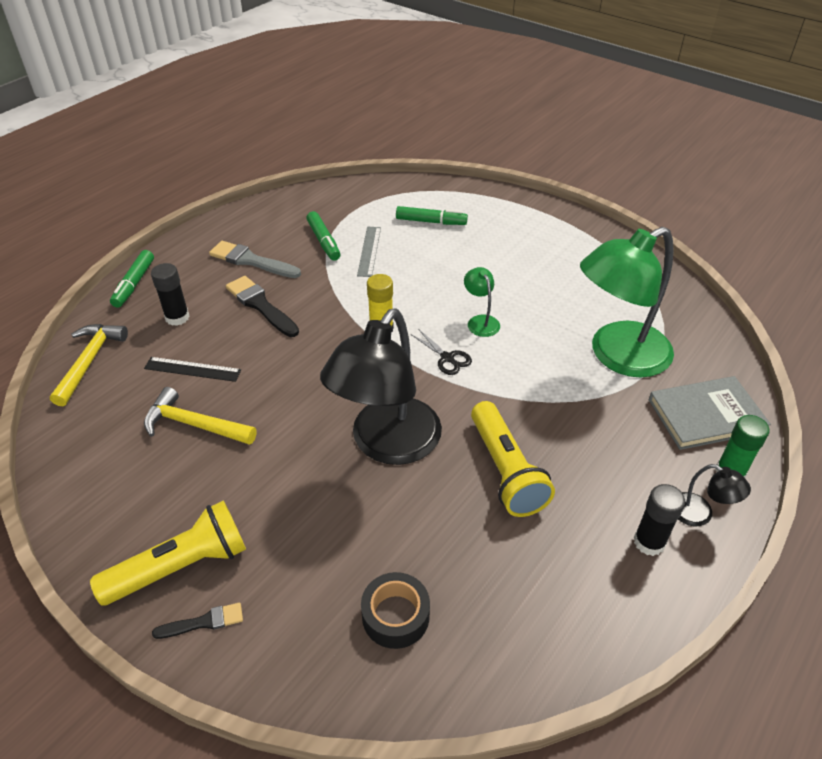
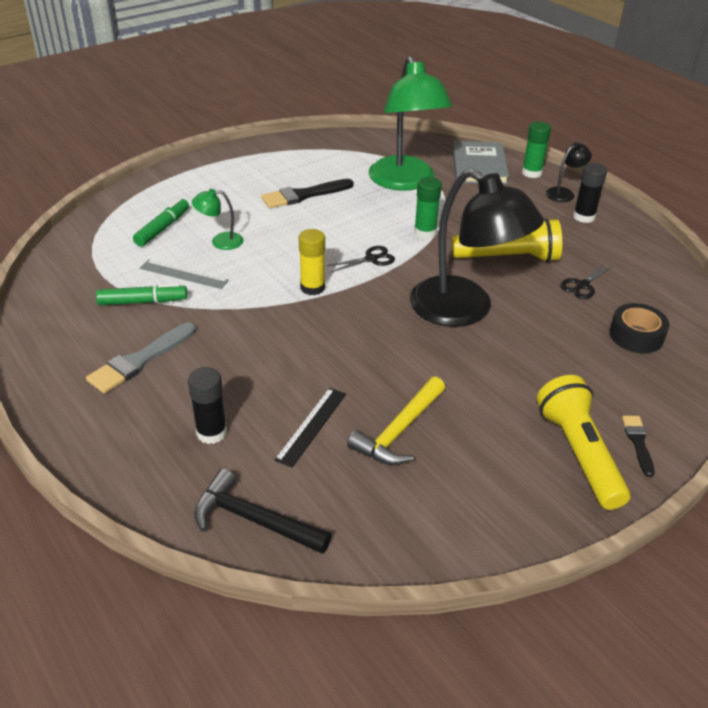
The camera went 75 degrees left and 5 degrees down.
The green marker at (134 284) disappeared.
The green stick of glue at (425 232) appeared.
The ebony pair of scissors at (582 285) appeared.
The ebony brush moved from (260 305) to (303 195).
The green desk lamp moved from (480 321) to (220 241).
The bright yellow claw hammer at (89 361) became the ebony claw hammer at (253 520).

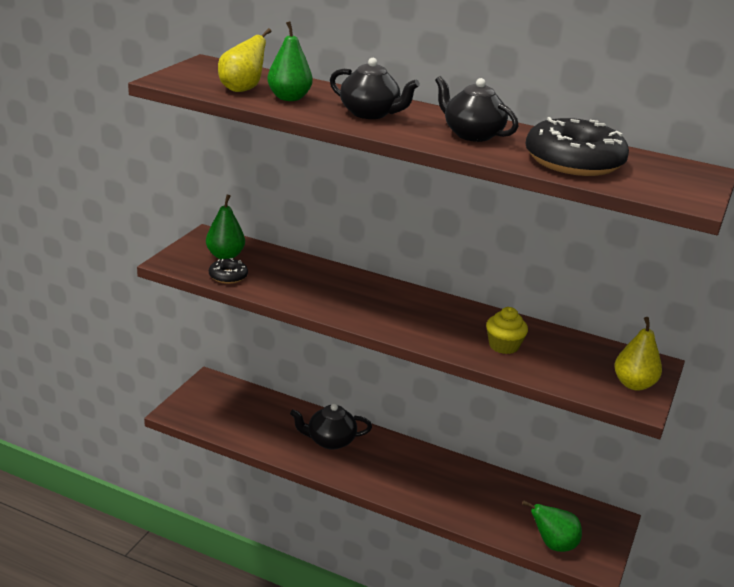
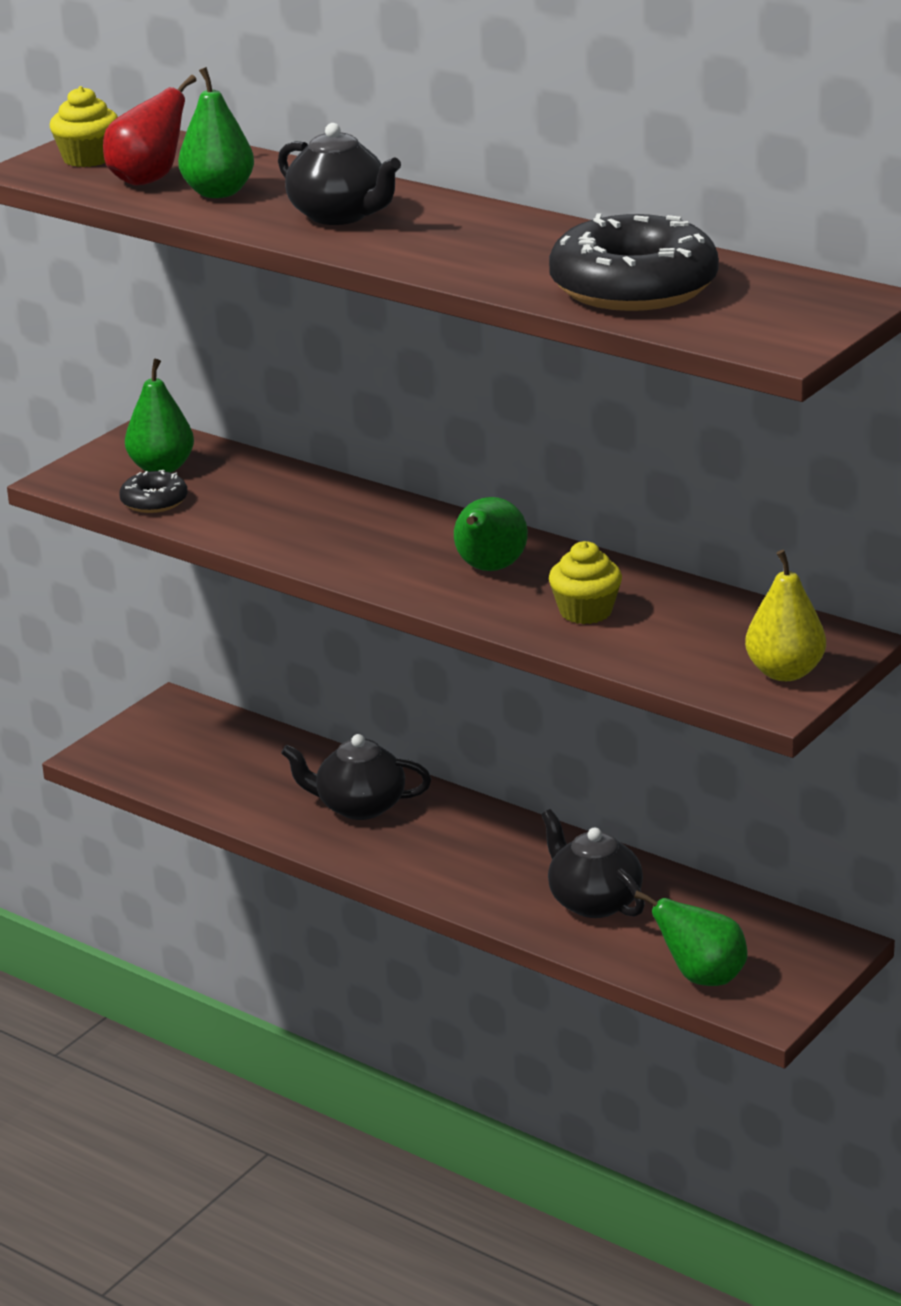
The camera went 15 degrees right and 0 degrees up.
The bright yellow fairy cake at (88 158) appeared.
The green toy pear at (489 569) appeared.
The ebony tea pot moved from (471 134) to (593 901).
The bright yellow toy pear at (242 89) became the red toy pear at (149 180).

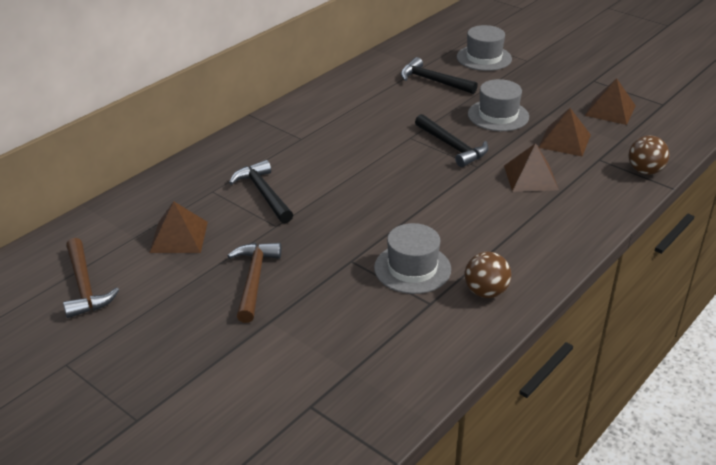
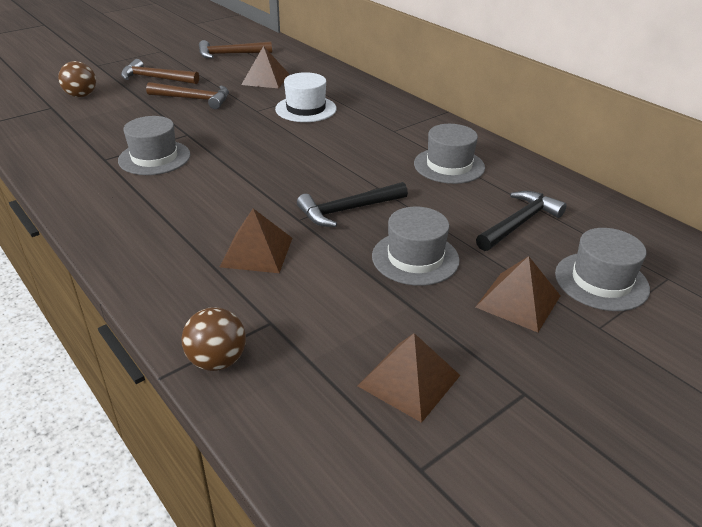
The camera went 100 degrees right and 0 degrees up.
The brown claw hammer at (156 78) appeared.
The gray hat at (449 165) appeared.
The brown sphere moved from (485 292) to (81 96).
The brown pyramid shape moved from (564 141) to (518 301).
The ebony claw hammer at (263 194) was replaced by the white hat at (306 109).

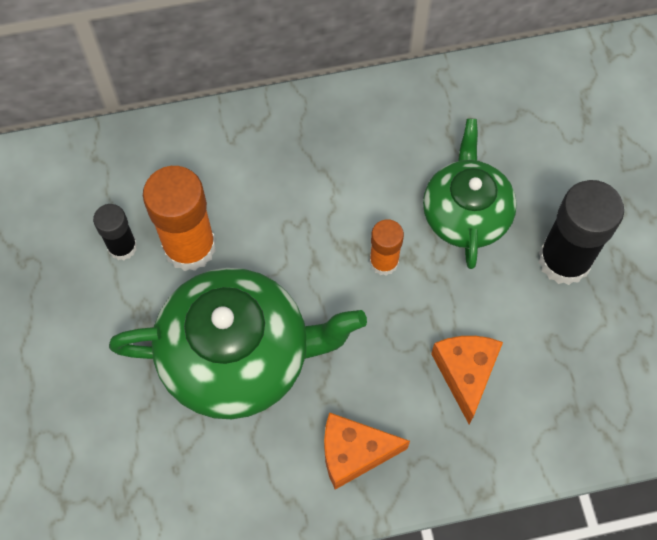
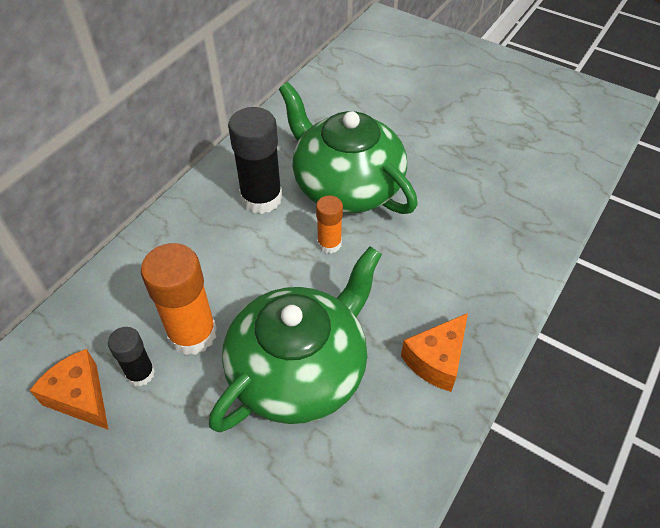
The camera went 45 degrees left and 15 degrees down.
The bright orange piece of cheese moved from (465 373) to (80 397).
The ebony stick of glue moved from (564 260) to (261 198).
The green tea pot at (465 213) changed to 1.55 times the size.

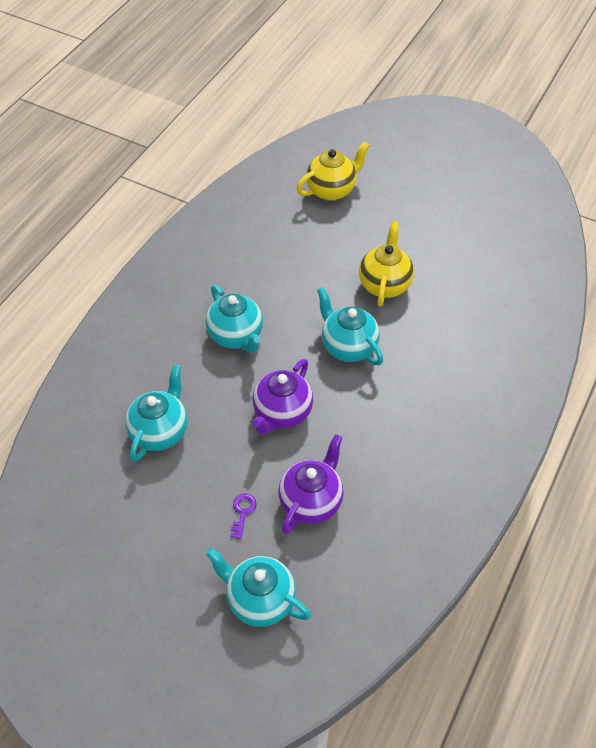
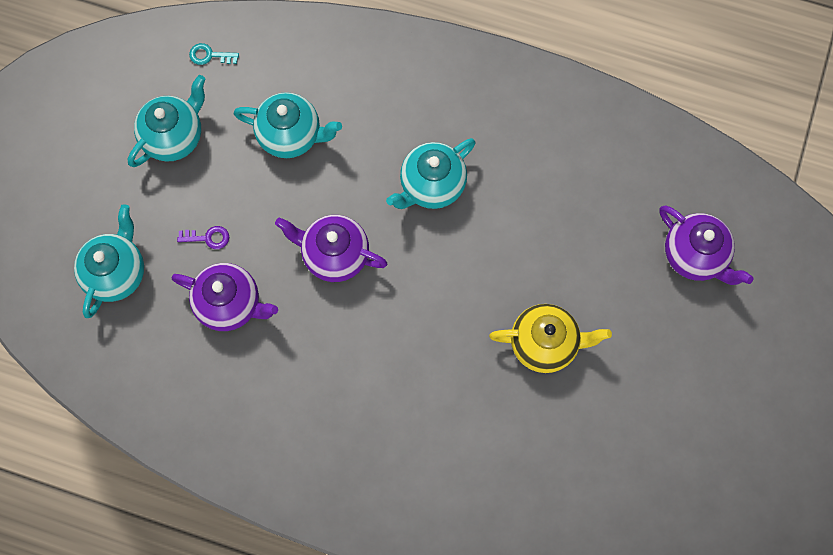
The camera went 80 degrees right and 20 degrees up.
The turquoise latchkey at (210 55) appeared.
The turquoise tea pot moved from (348 346) to (174 136).
The bright yellow tea pot at (332 190) became the violet tea pot at (695 255).

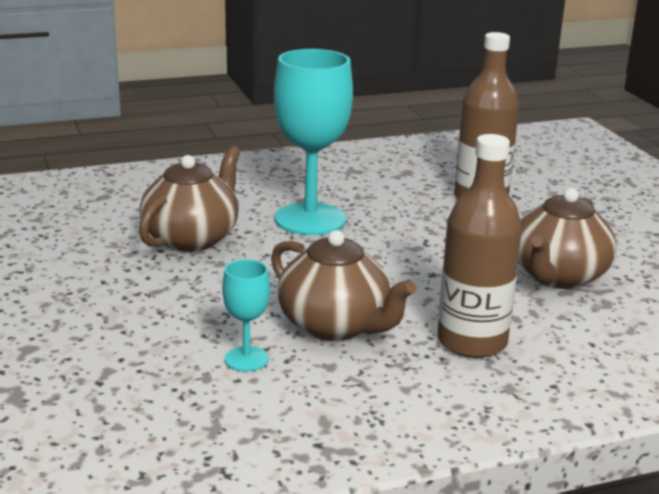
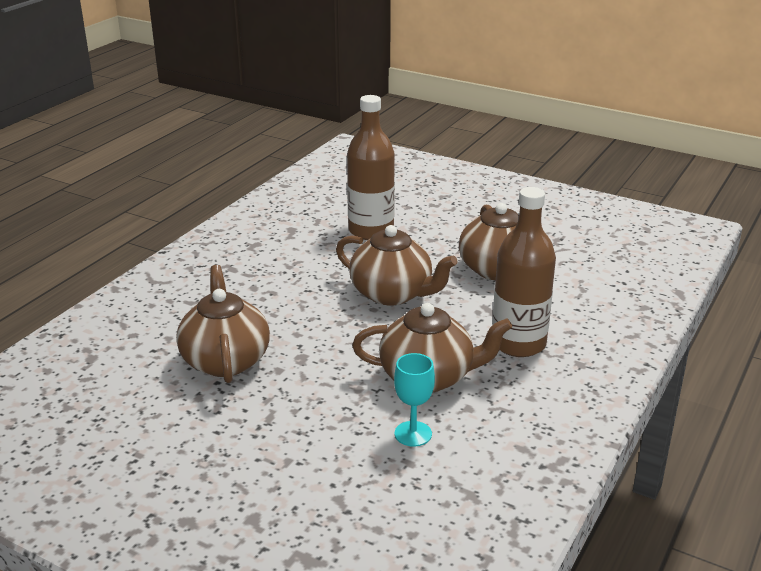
The camera went 40 degrees left and 5 degrees up.
The turquoise goblet at (310 219) disappeared.
The brown tea pot at (392 294) appeared.

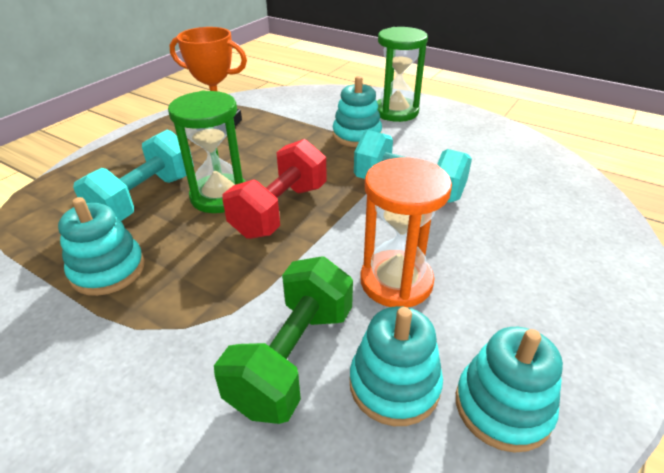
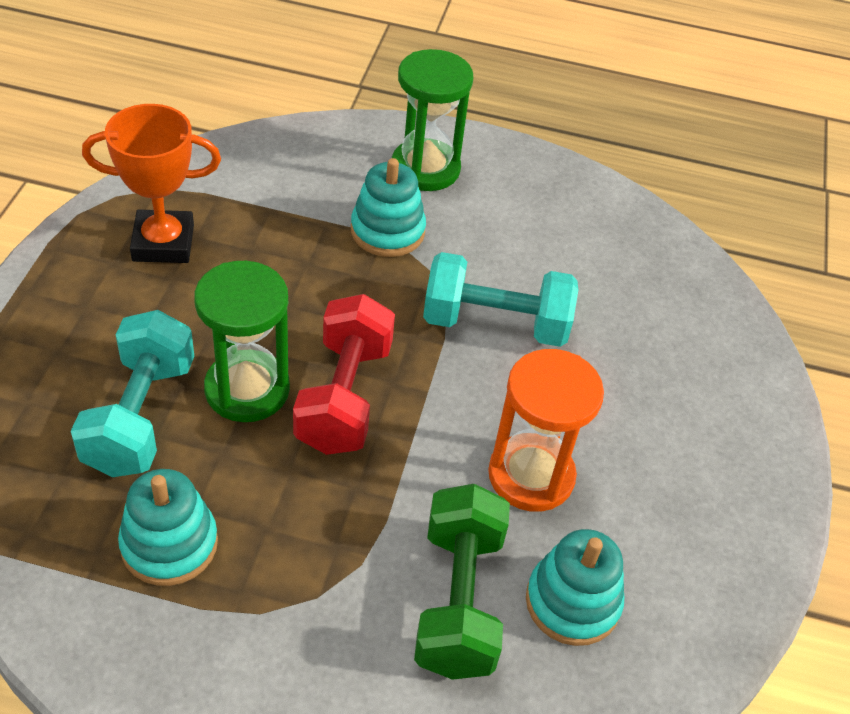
The camera went 25 degrees left and 10 degrees up.
The turquoise stacking rings at (502 407) disappeared.

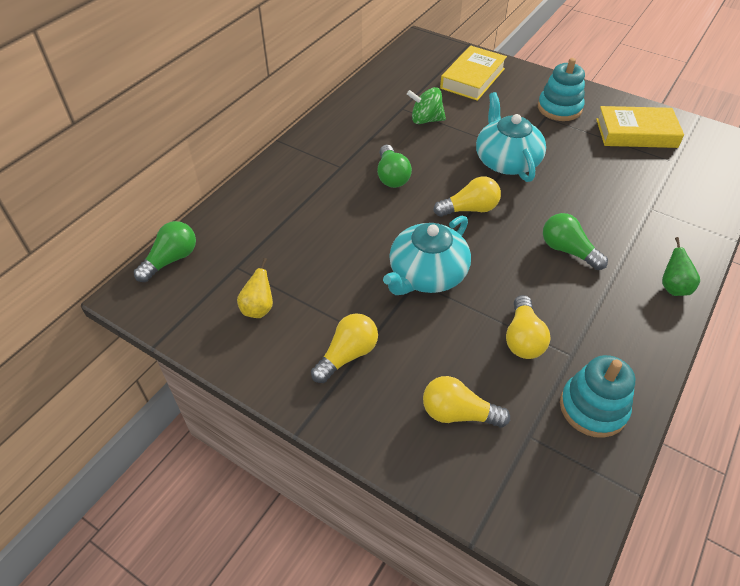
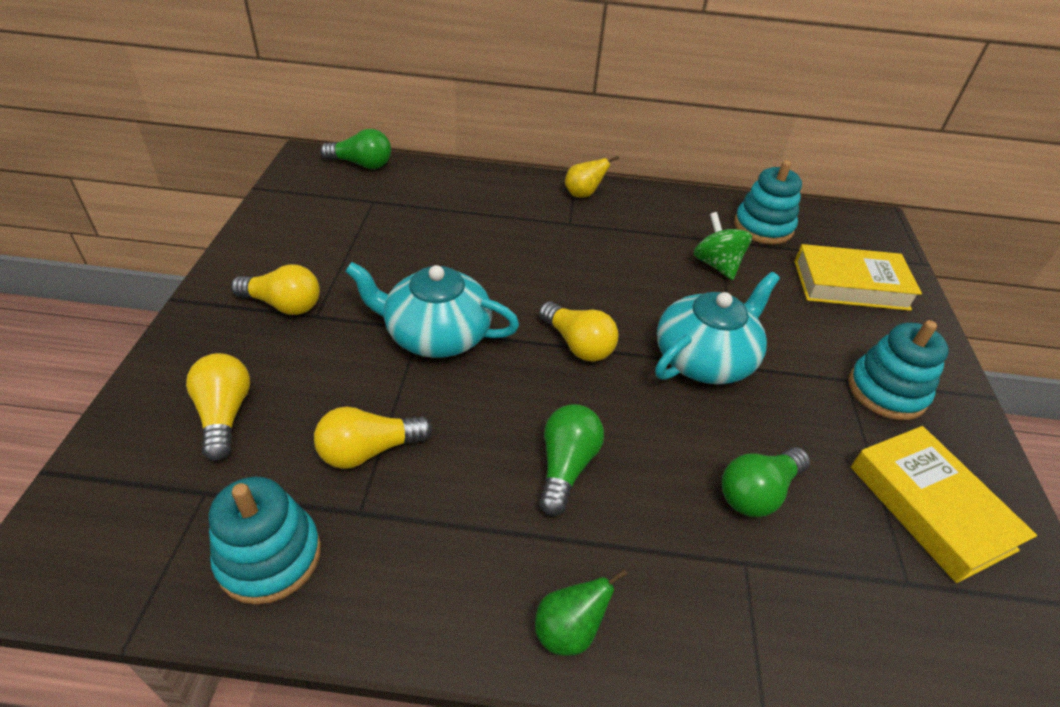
The camera went 60 degrees right and 5 degrees down.
The turquoise stacking rings at (763 227) appeared.
The bright yellow toy pear moved from (258 308) to (583 194).
The green light bulb moved from (392 176) to (757 492).

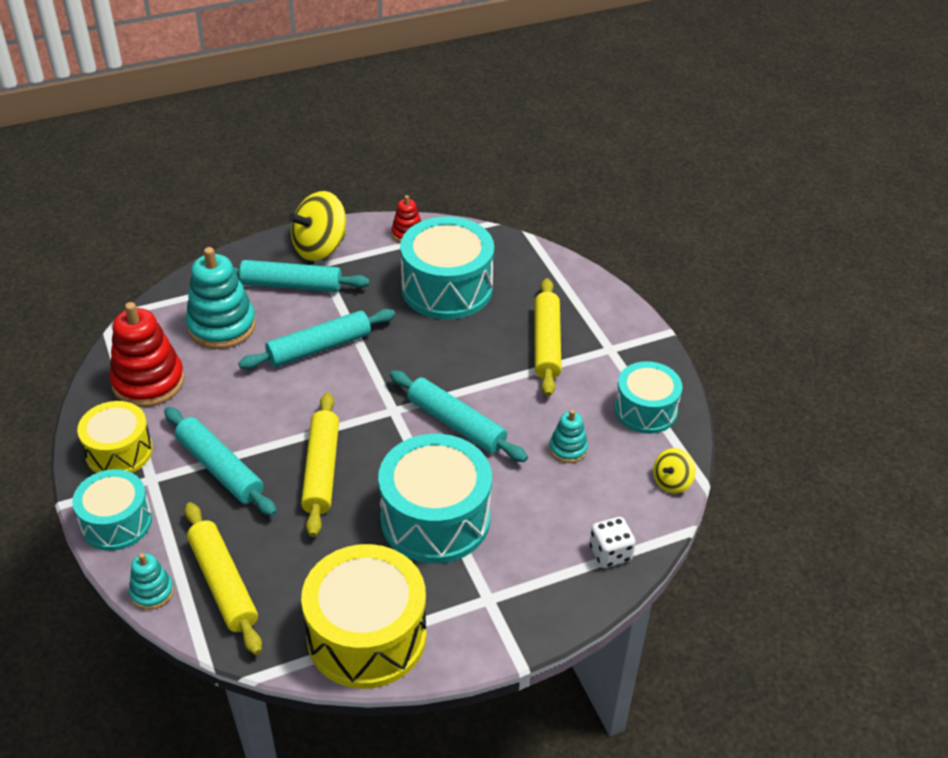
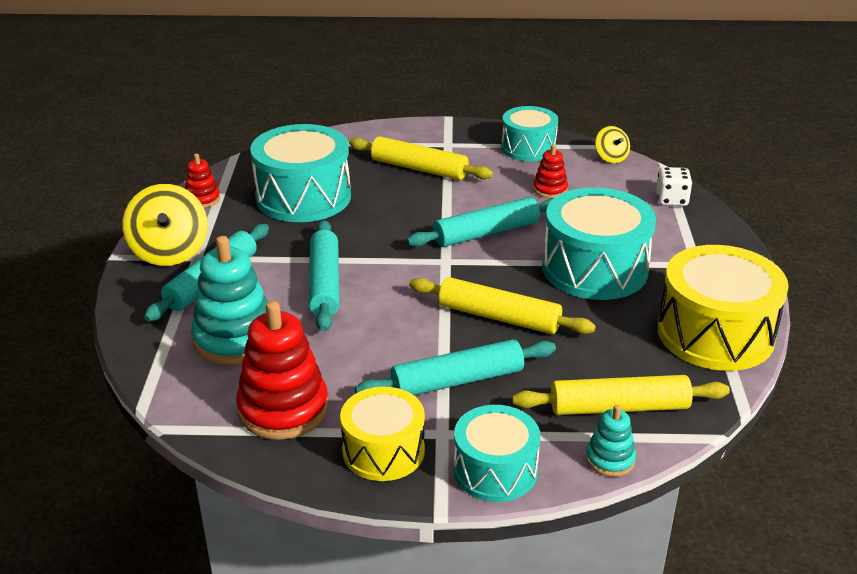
The camera went 65 degrees left and 10 degrees down.
The turquoise stacking rings at (568 449) became the red stacking rings at (550 189).

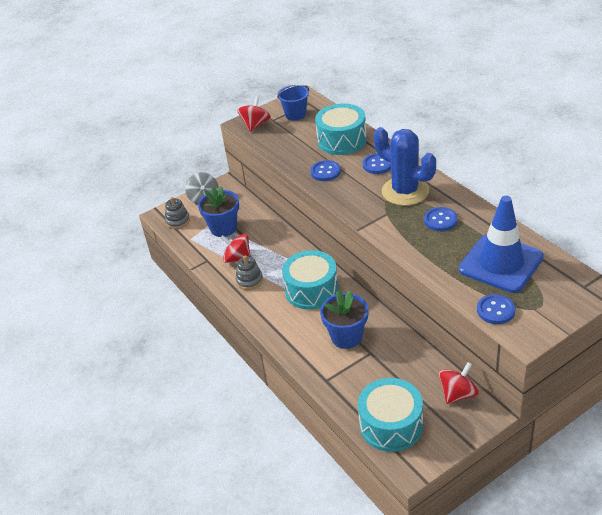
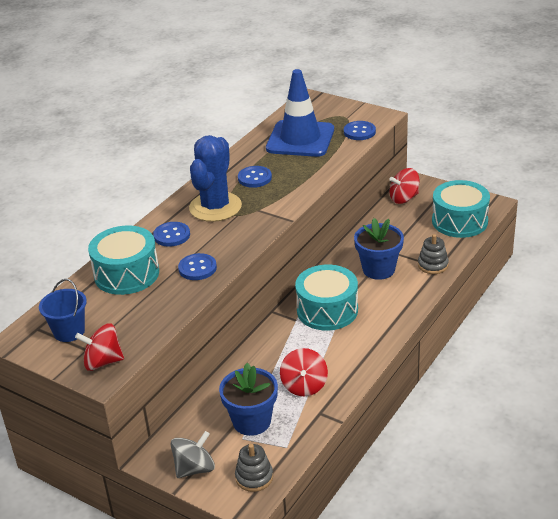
The camera went 115 degrees left and 5 degrees down.
The gray stacking rings moved from (249 280) to (433 265).
The red spinning top at (458 394) turned 45 degrees counterclockwise.

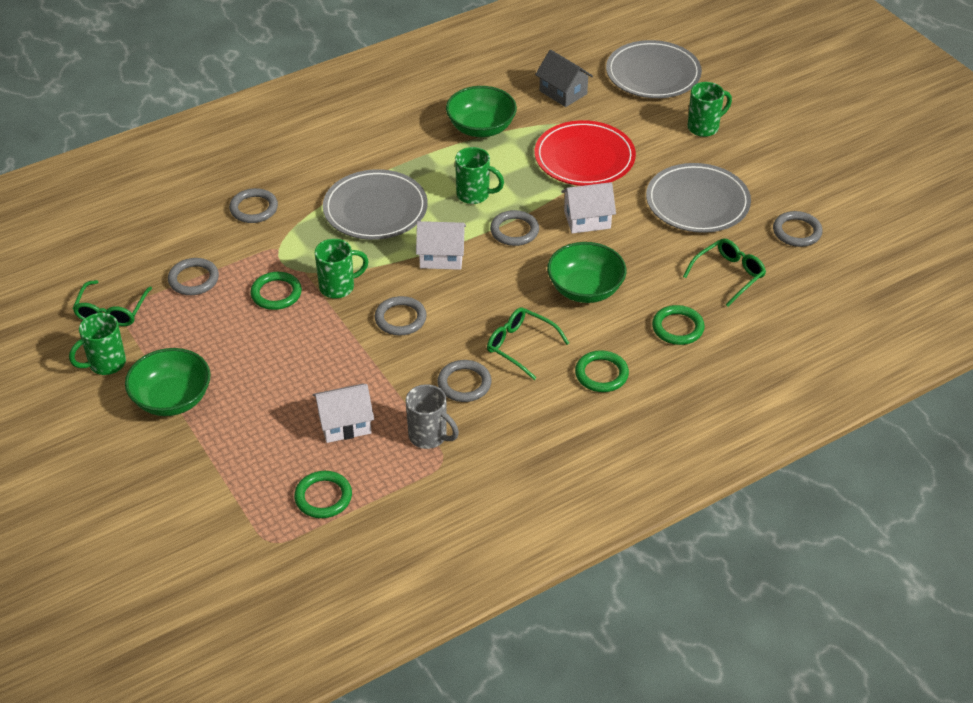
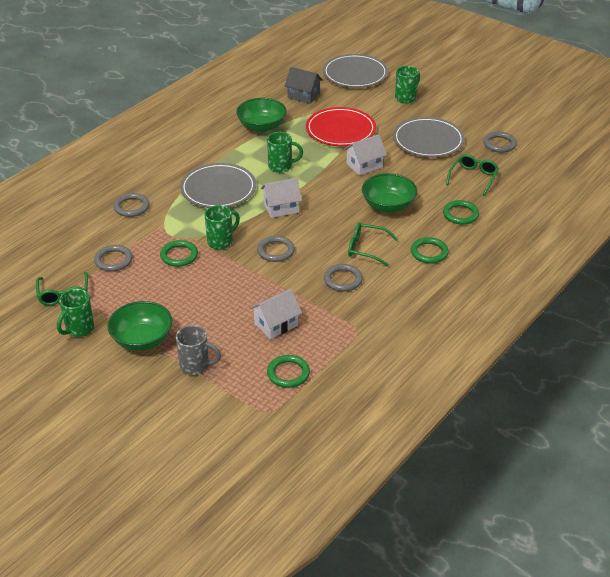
The camera went 20 degrees left and 5 degrees down.
The gray torus at (514 231) disappeared.
The gray mug moved from (429 436) to (195 366).

